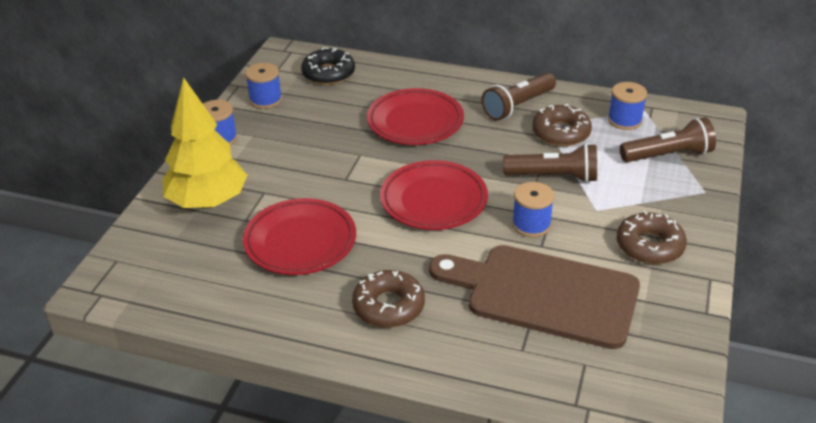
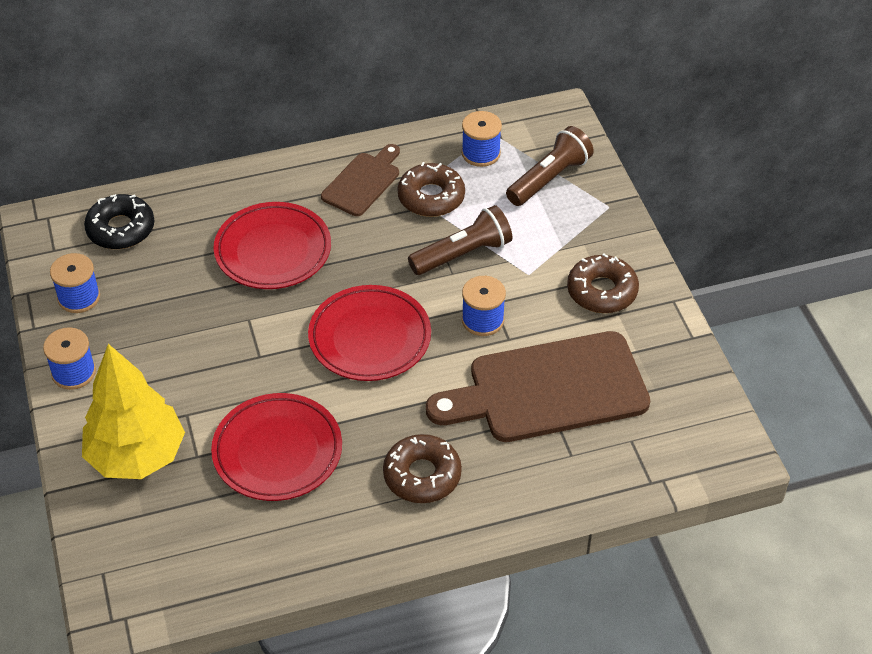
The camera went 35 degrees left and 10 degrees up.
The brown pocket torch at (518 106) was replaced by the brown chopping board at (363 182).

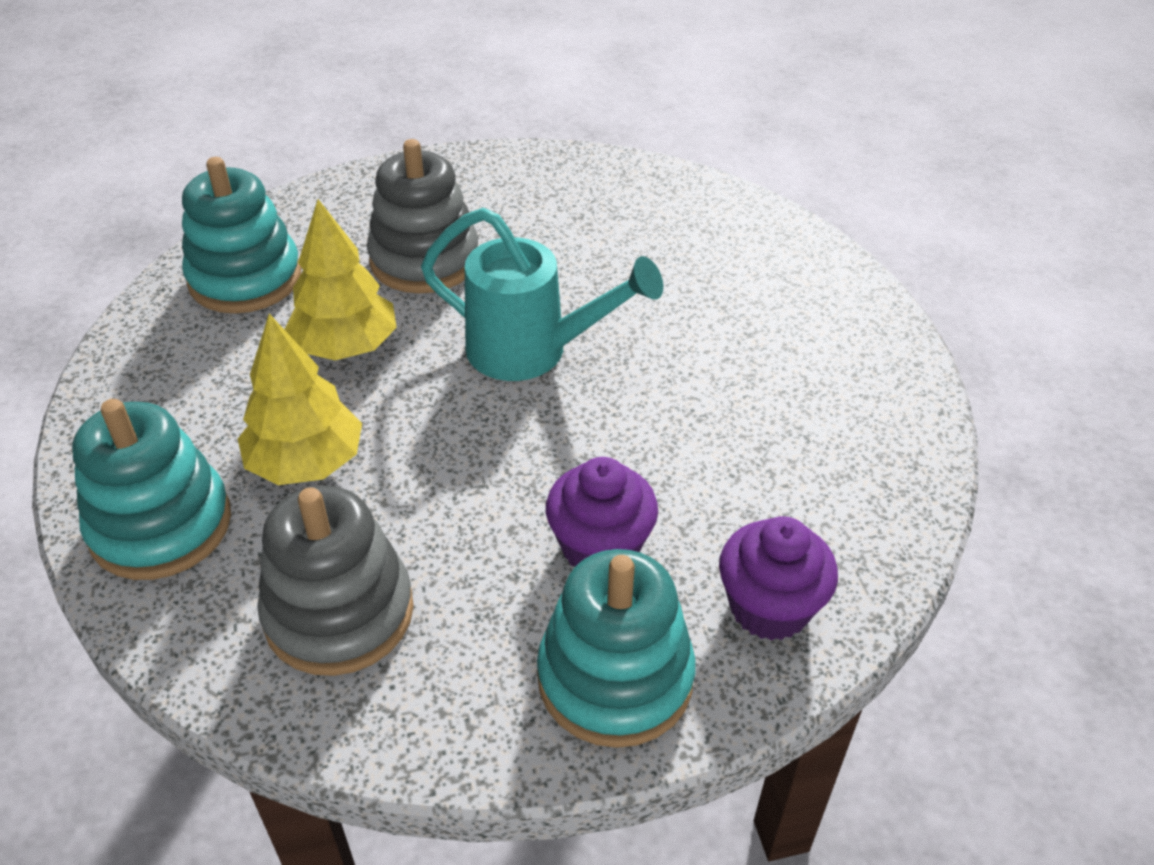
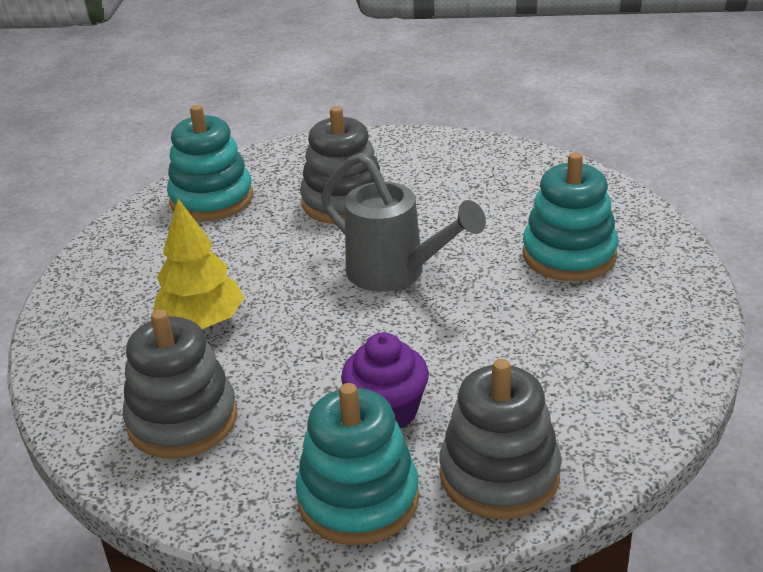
The camera went 20 degrees right and 10 degrees down.
The bright yellow toy tree at (346 347) disappeared.
The turquoise stacking rings moved from (161 525) to (569 255).
The violet fairy cake at (769 607) was replaced by the gray stacking rings at (499 475).
The turquoise watering can at (531 351) became the gray watering can at (395 273).

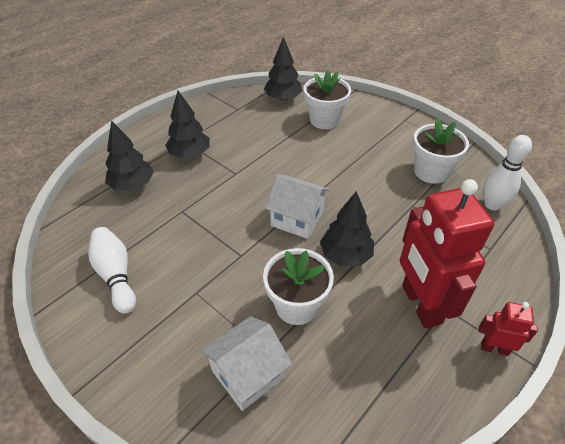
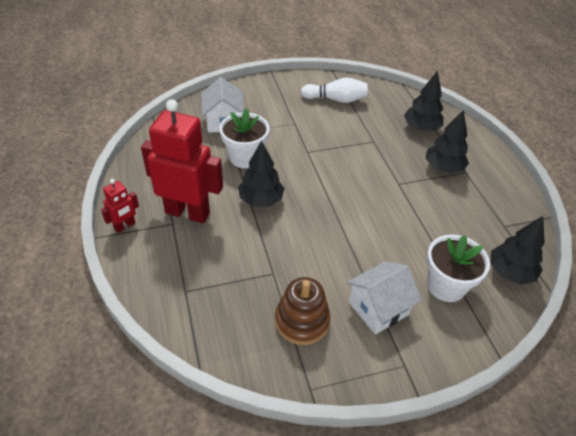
The camera went 120 degrees right and 0 degrees up.
The white skittle at (492 204) disappeared.
The white cottage moved from (297 218) to (378 308).
The white plant pot at (431 172) was replaced by the brown stacking rings at (302 321).

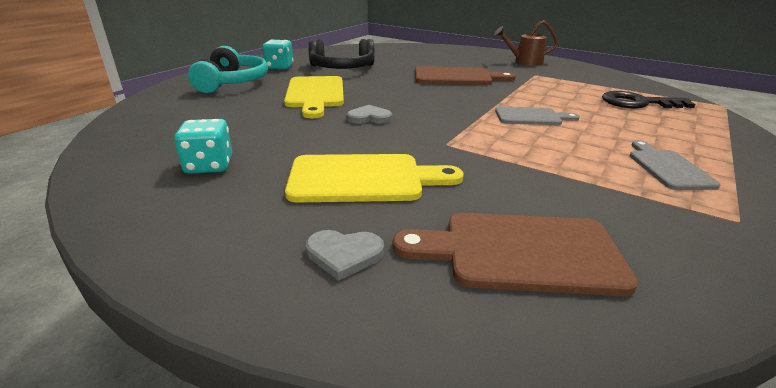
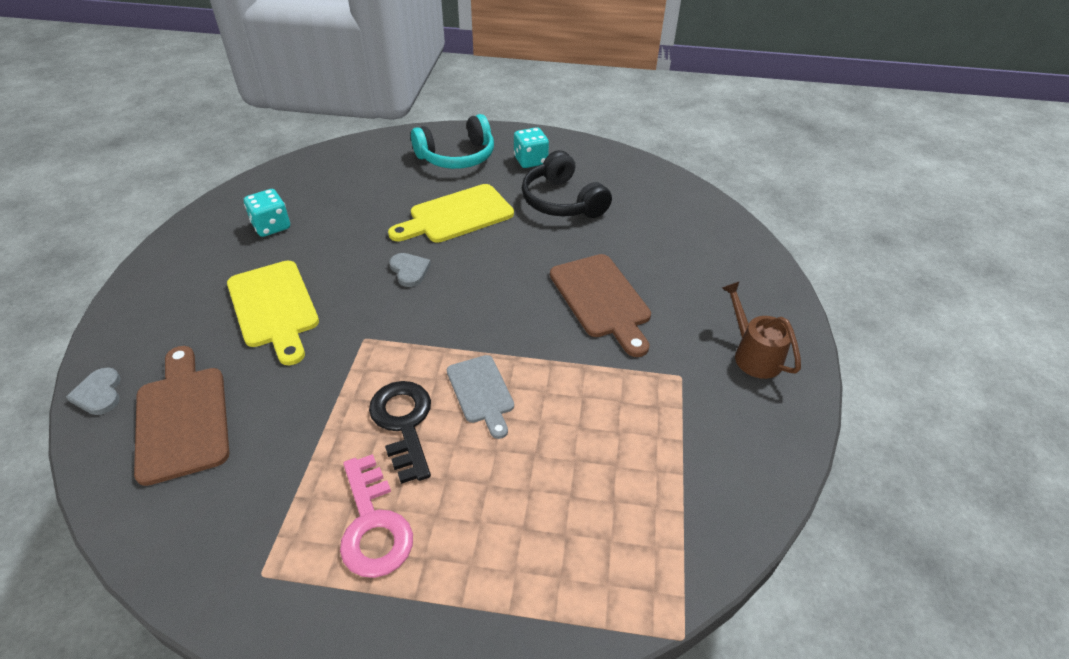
The camera went 65 degrees right and 15 degrees up.
The gray heart moved from (344 254) to (99 394).
The ebony latchkey moved from (638 103) to (403 423).
The gray chopping board at (667 168) was replaced by the rosy latchkey at (373 525).

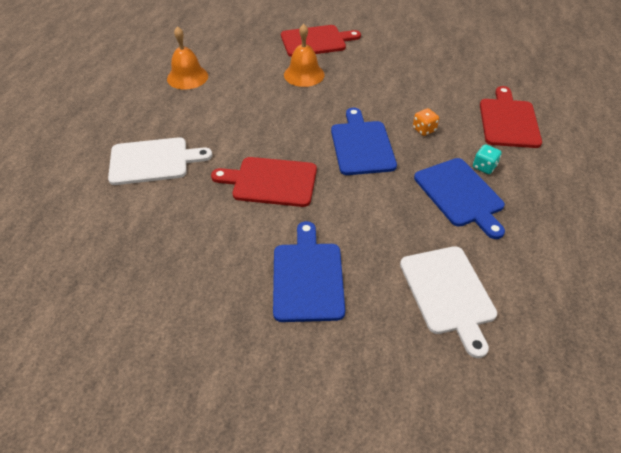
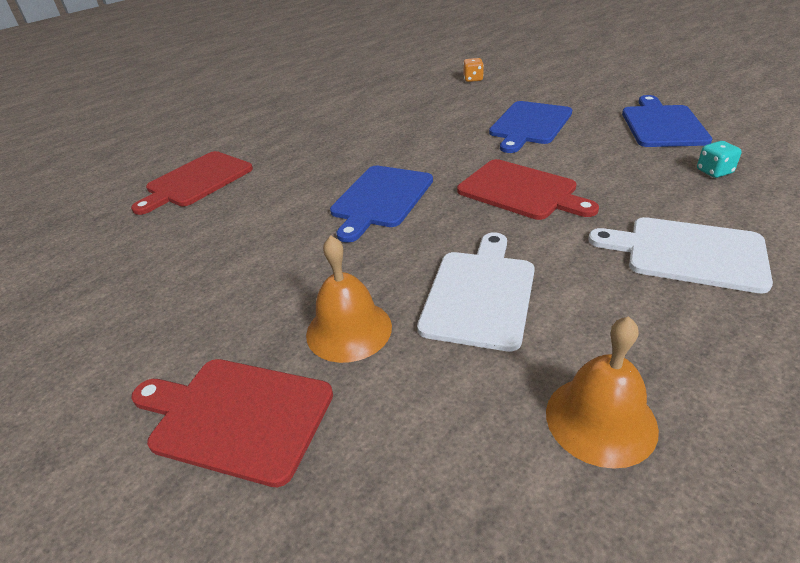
The camera went 145 degrees left and 10 degrees down.
The white chopping board moved from (448 293) to (479 294).
The bright orange die moved from (424 130) to (473 79).
The cobalt chopping board moved from (460 194) to (662 125).
The turquoise die moved from (484 167) to (714 172).

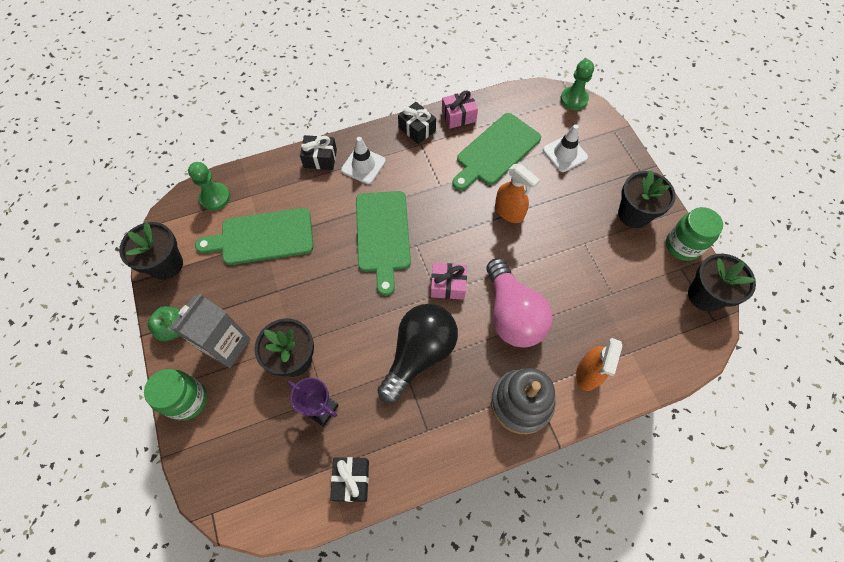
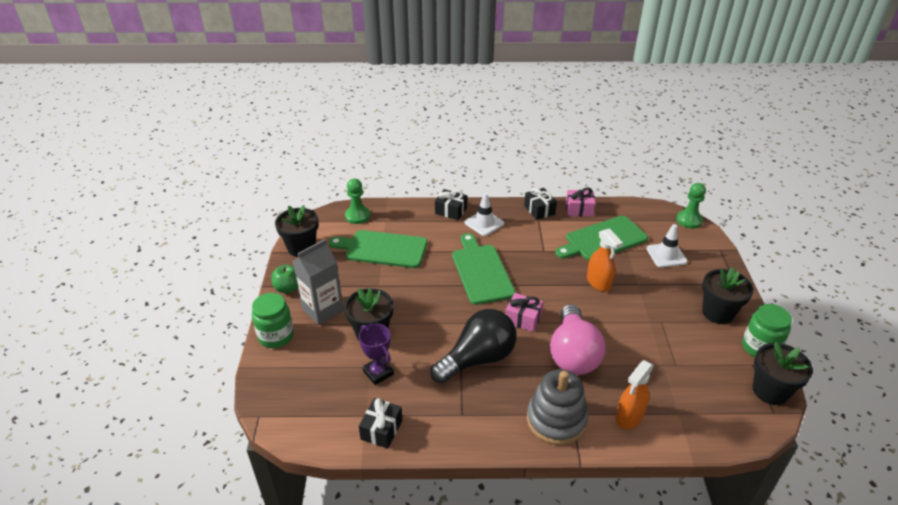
The camera went 20 degrees right and 25 degrees down.
The green chopping board at (383 235) turned 150 degrees clockwise.

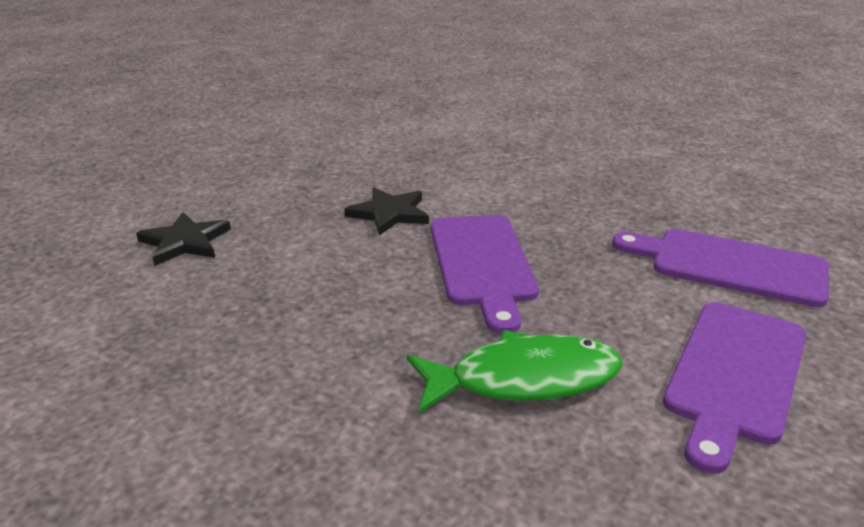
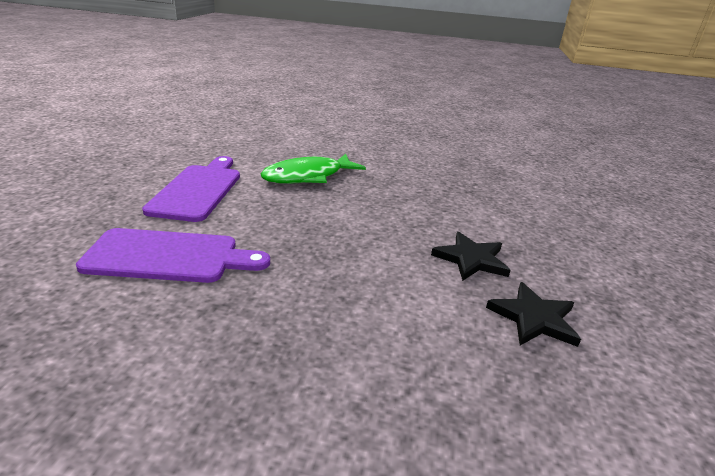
The camera went 155 degrees right and 0 degrees up.
The violet chopping board at (482 264) disappeared.
The ebony star moved from (184 242) to (534 318).

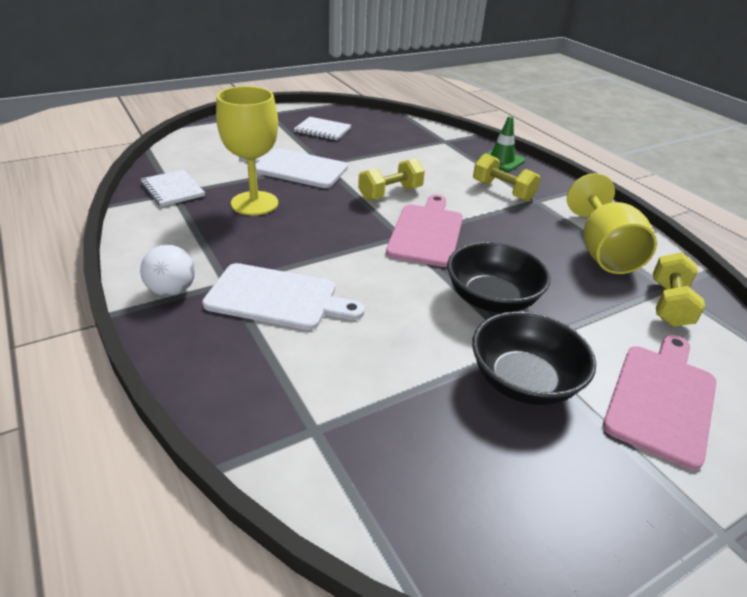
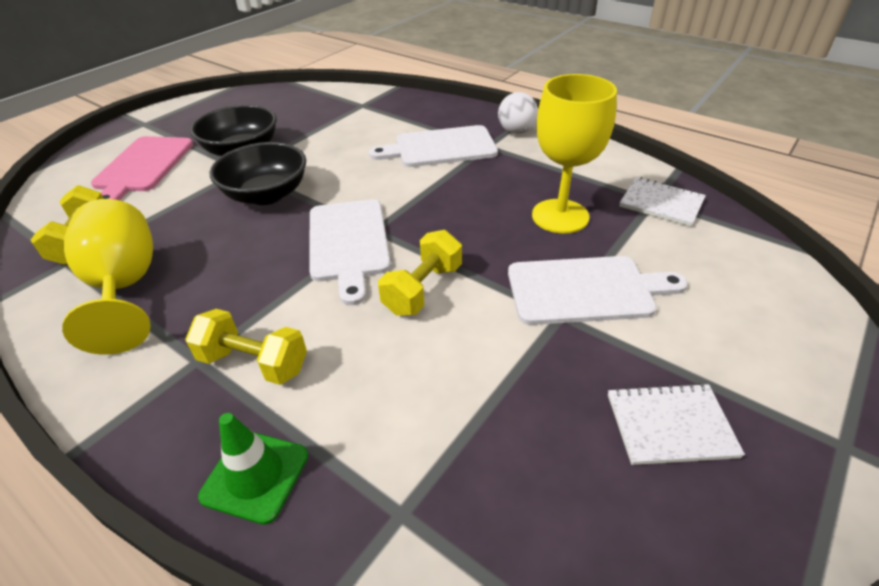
The camera went 160 degrees right and 5 degrees up.
The rosy chopping board at (426 232) became the white chopping board at (348 243).

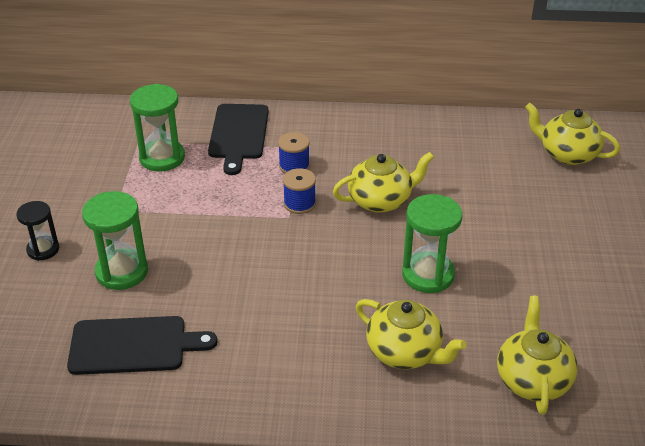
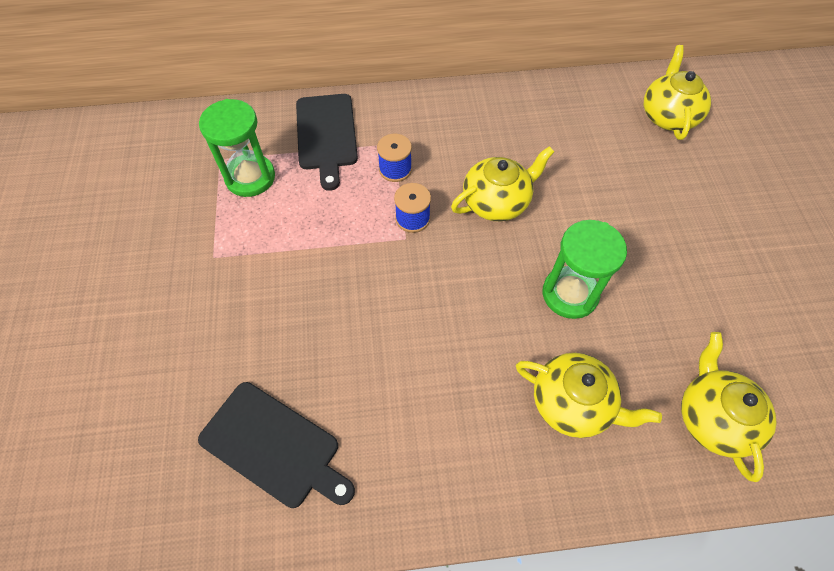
The camera went 10 degrees left and 20 degrees up.
The ebony hourglass at (43 249) disappeared.
The green hourglass at (122 272) disappeared.
The ebony chopping board at (133 345) turned 45 degrees clockwise.
The bright yellow tea pot at (567 154) turned 75 degrees clockwise.

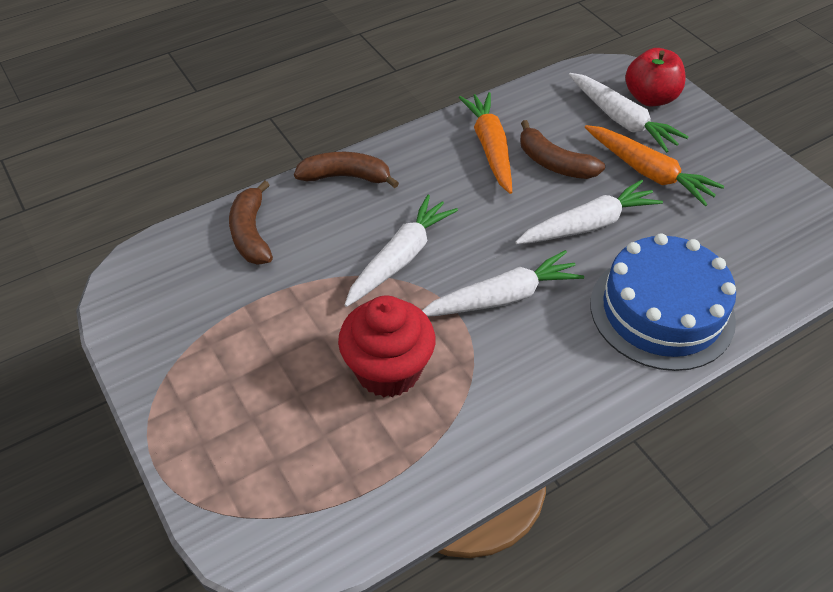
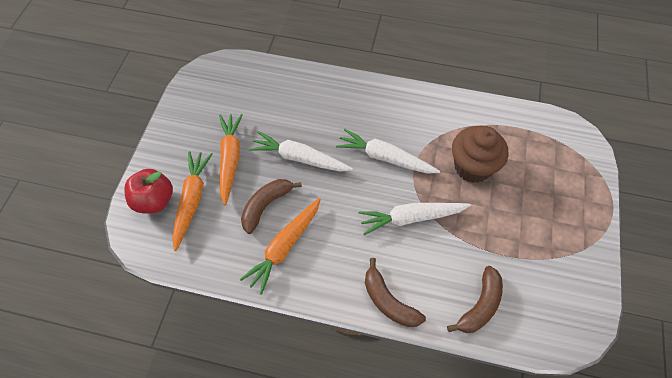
The camera went 135 degrees left and 10 degrees up.
The cobalt layer cake at (662 311) disappeared.
The red fairy cake at (388 370) became the brown fairy cake at (472 167).
The white carrot at (622 120) became the bright orange carrot at (192 200).
The brown banana fruit at (554 163) turned 135 degrees counterclockwise.

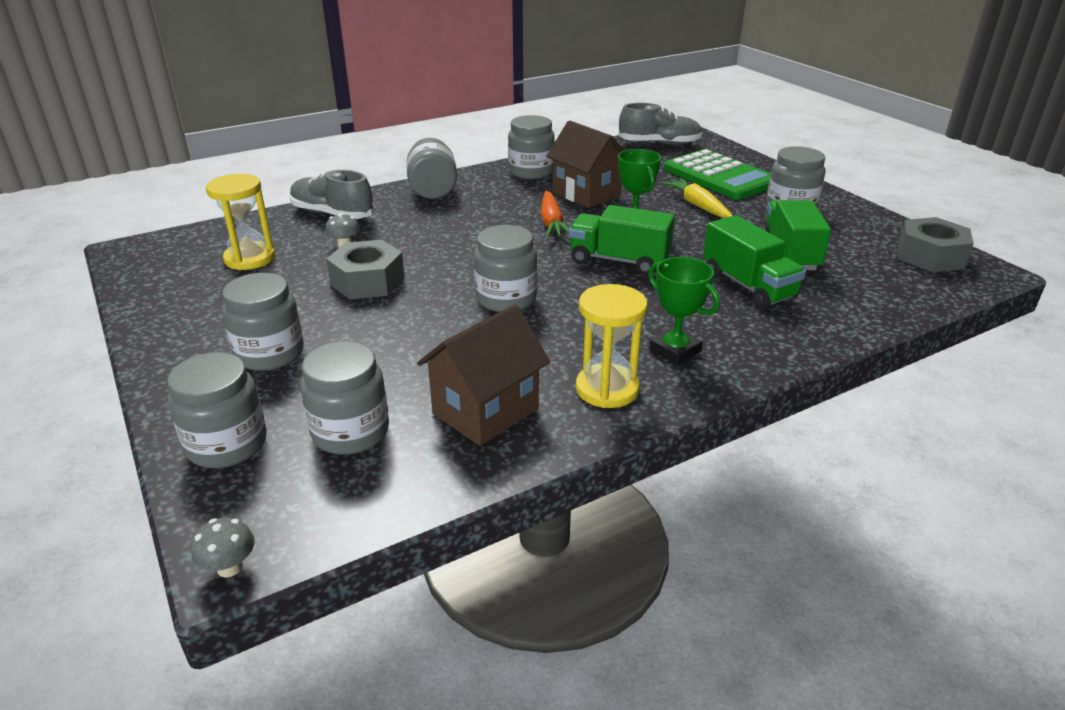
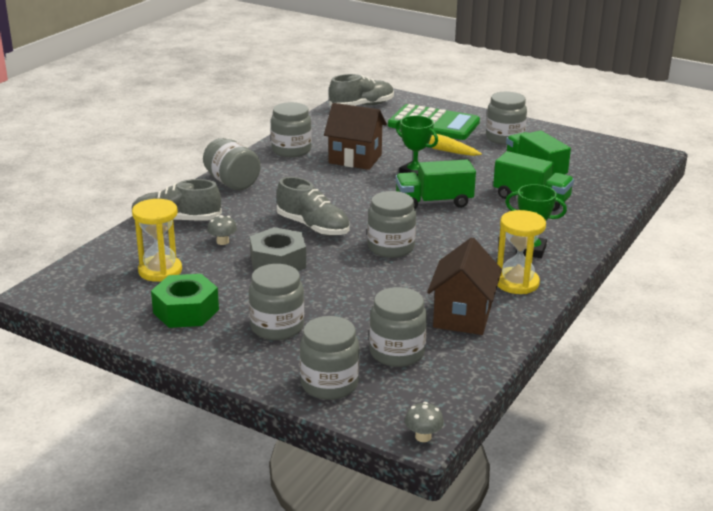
The camera went 30 degrees left and 5 degrees down.
The bright orange carrot at (552 222) disappeared.
The gray nut at (930 256) disappeared.
The green nut at (186 311) appeared.
The gray shoe at (313 227) appeared.

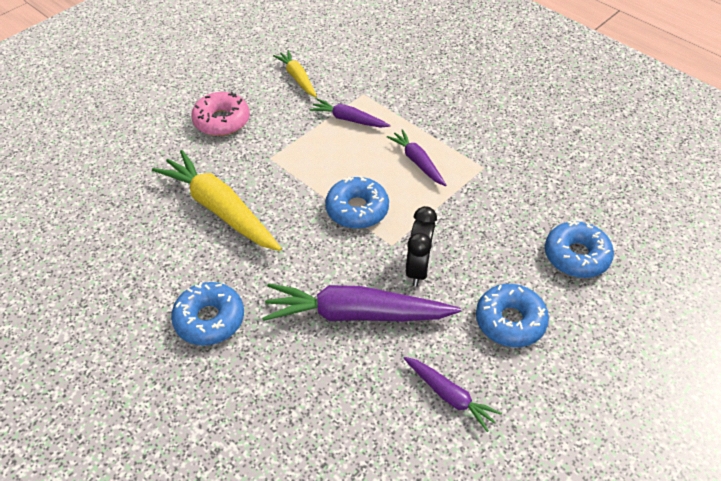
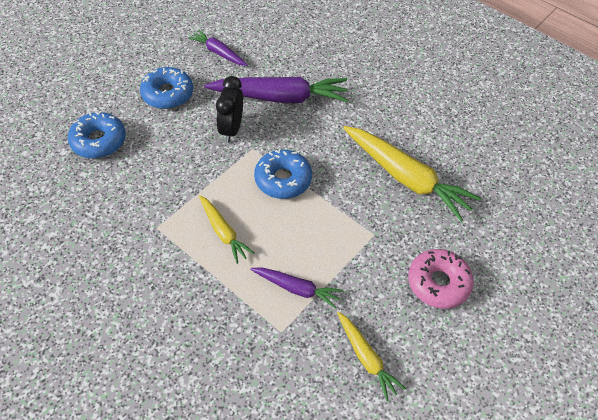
The camera went 175 degrees right and 5 degrees up.
The cobalt glazed donut at (209 319) disappeared.
The violet carrot at (417 162) became the bright yellow carrot at (223 232).

